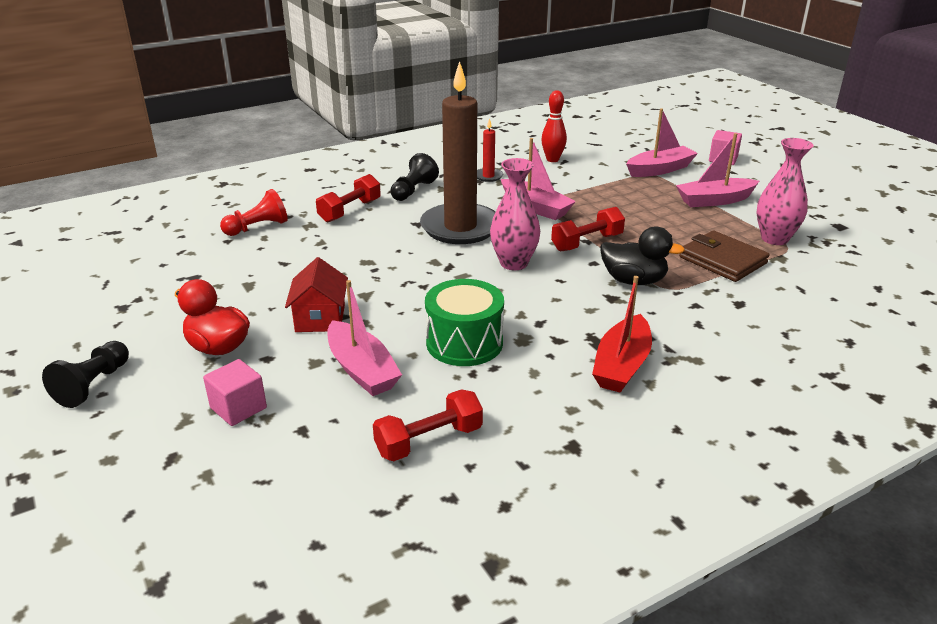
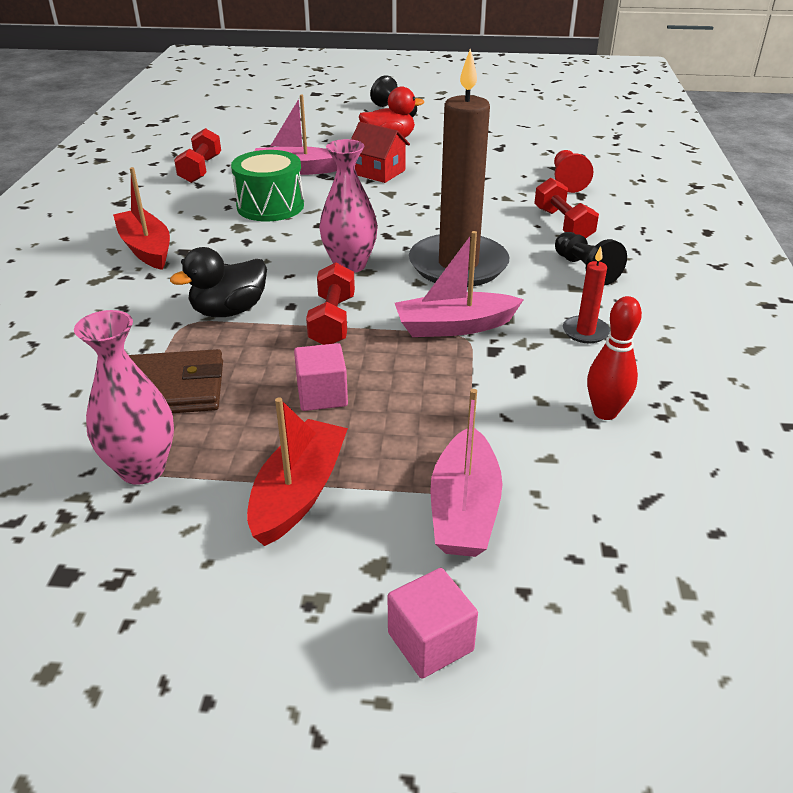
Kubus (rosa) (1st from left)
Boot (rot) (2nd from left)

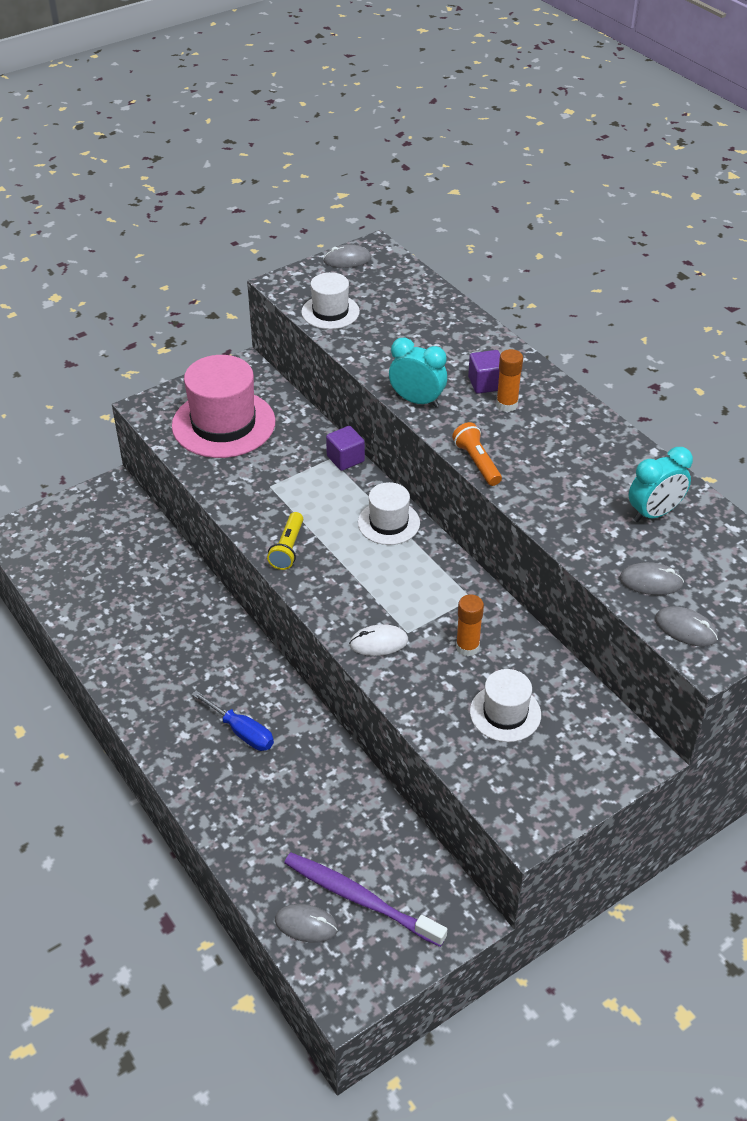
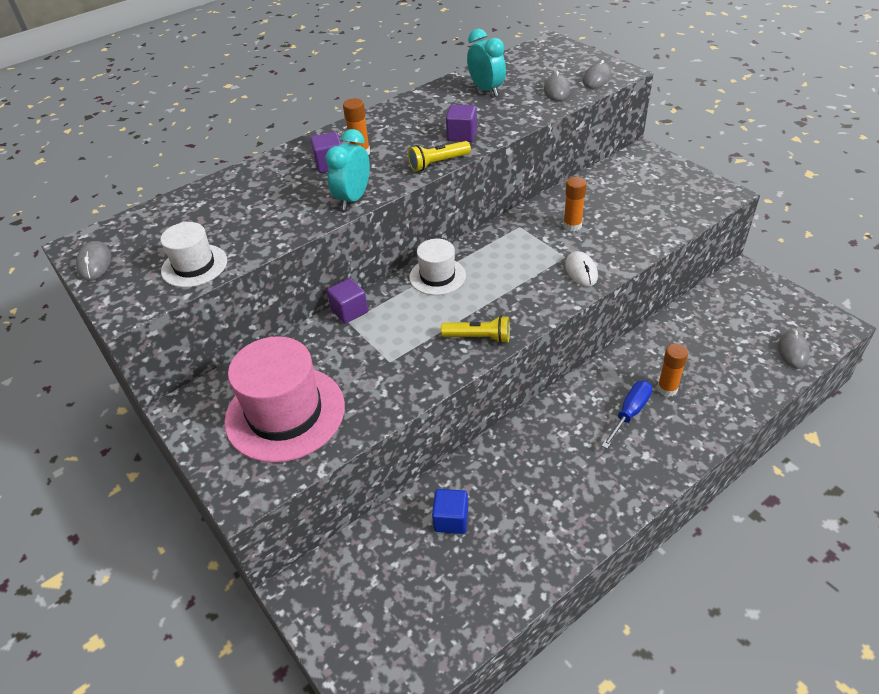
Zahnbürste (lila)
Hut (weiß) (3rd from left in the first image)
Kubus (blau)
Kubus (lila) (3rd from left)
Klebestift (orange) (3rd from left)
Taschenlampe (gelb) (1st from left)

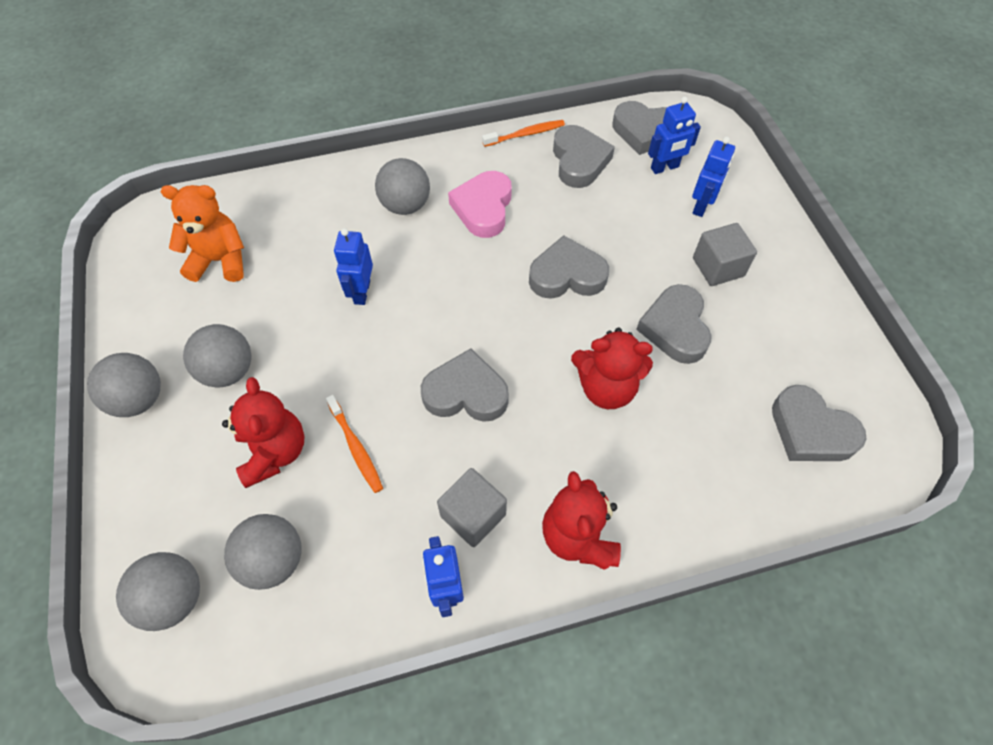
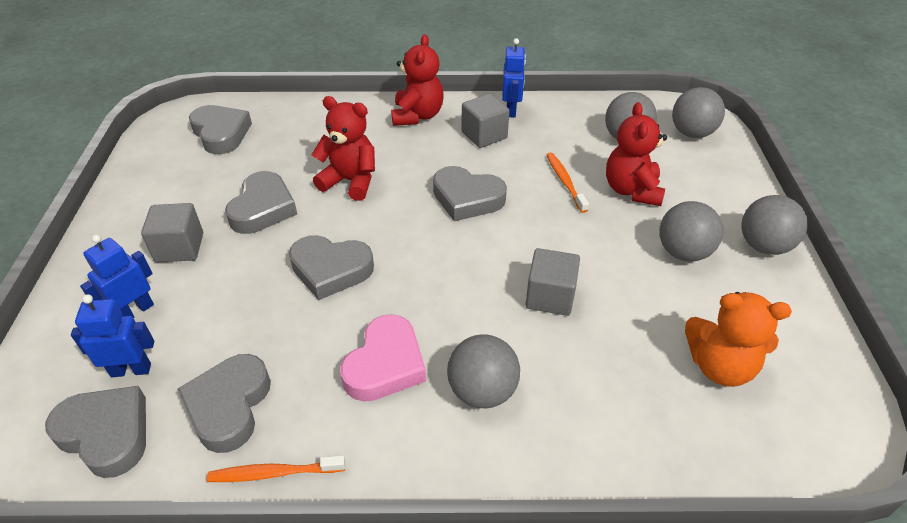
Kubus (grau) (3rd from left)

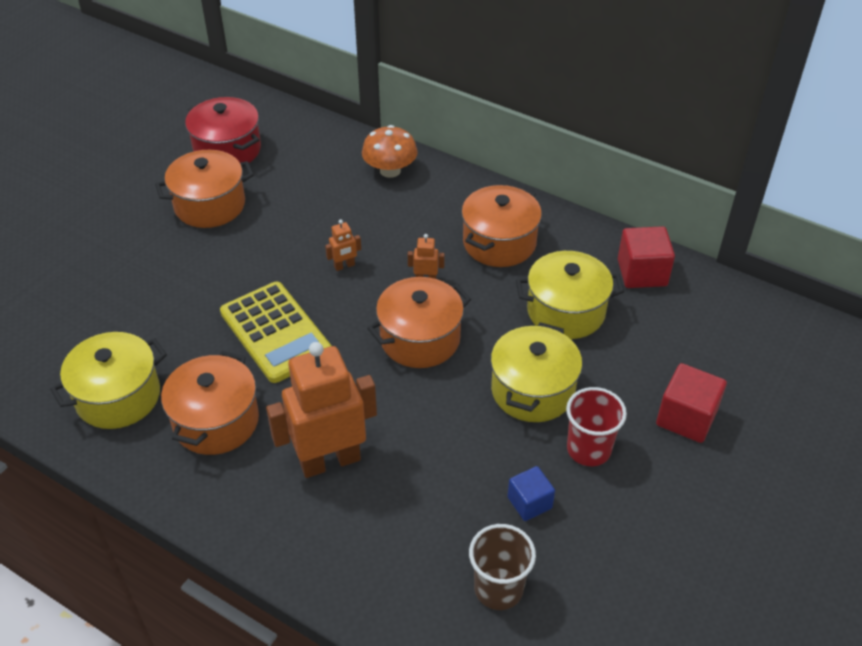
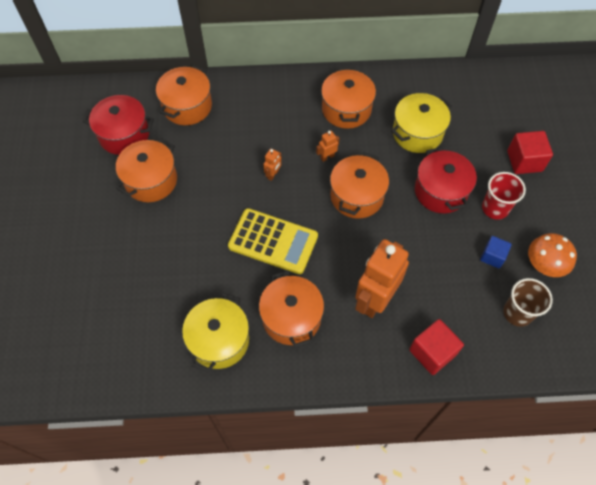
Kochtopf (orange) (2nd from left)
Pilz (orange)
Kubus (rot) (1st from left)
Kochtopf (rot) (2nd from left)

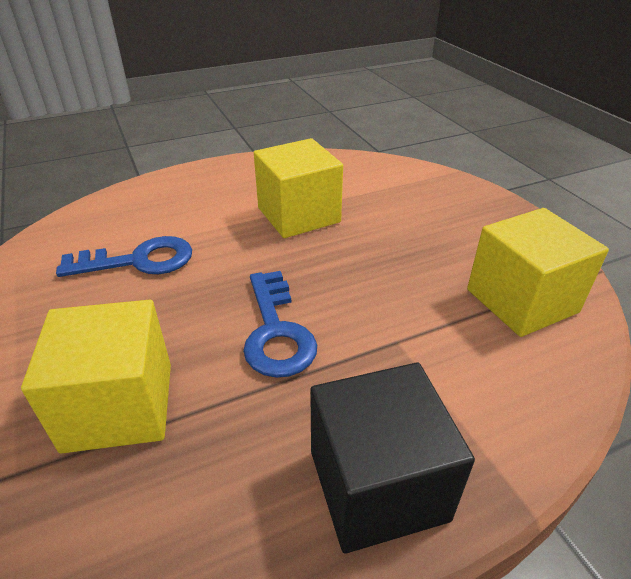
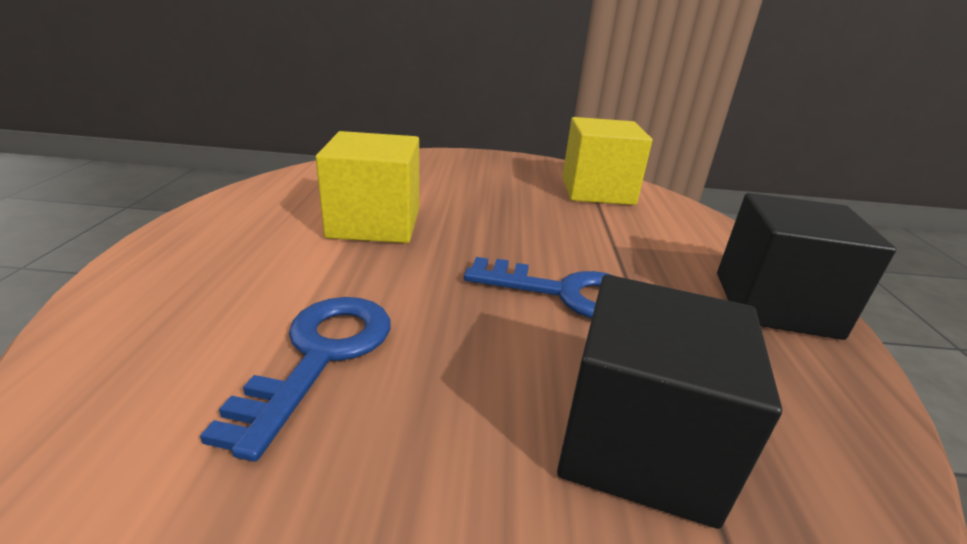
Kubus (schwarz) (1st from left)

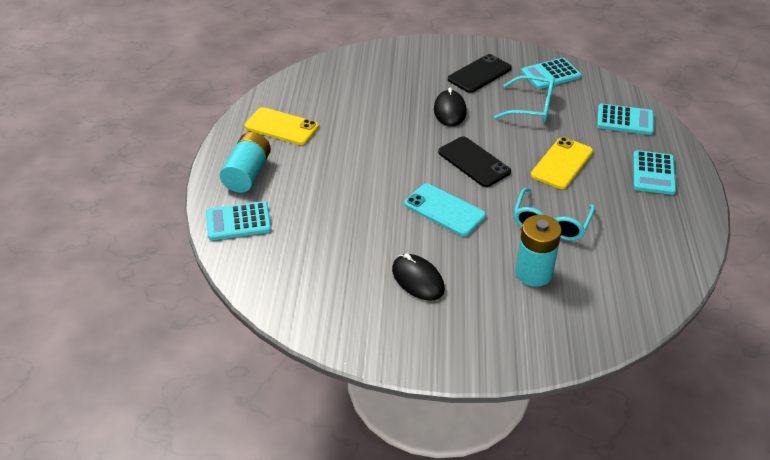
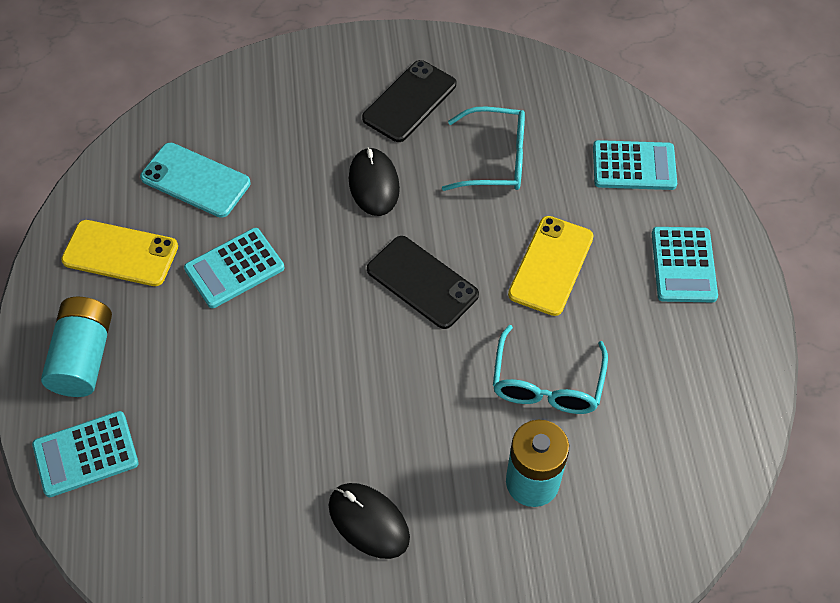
Handy (türkis)
Taschenrechner (türkis) (2nd from left)

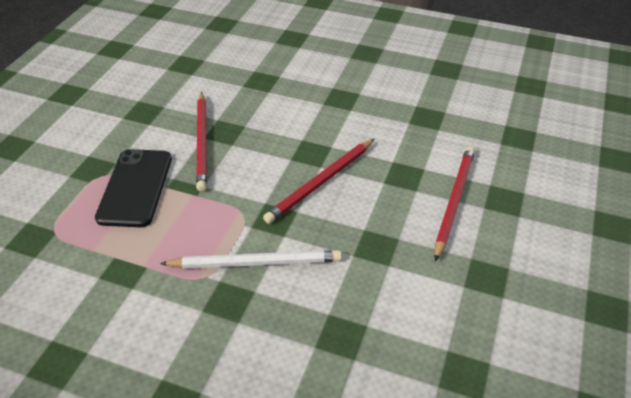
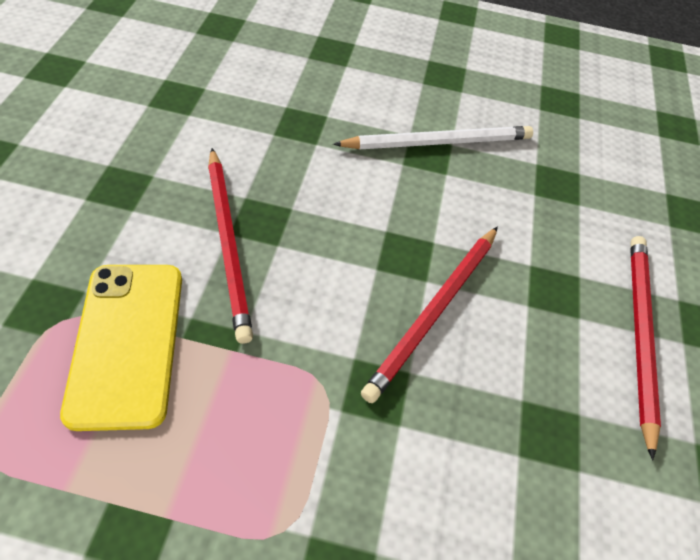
Bleistift (weiß)
Handy (gelb)

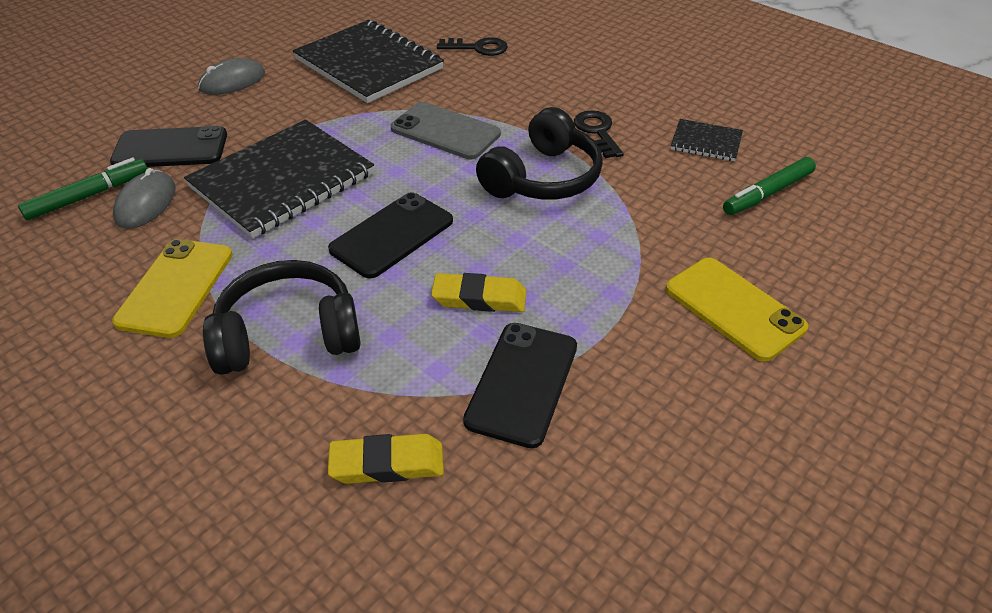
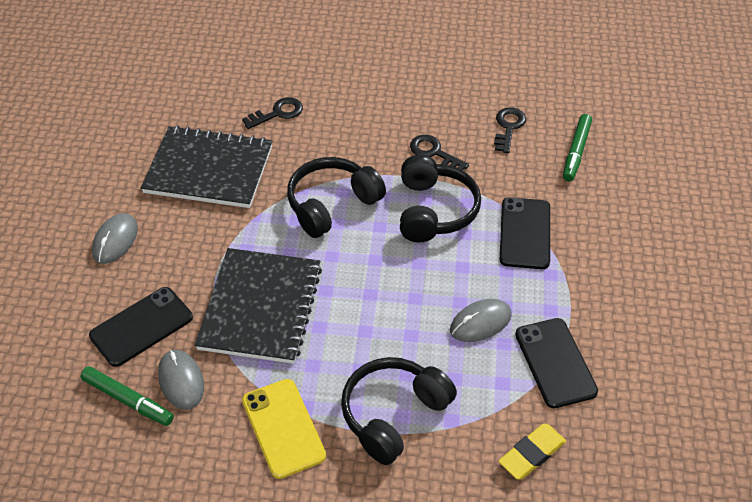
Handy (gelb) (2nd from left in the first image)
Handy (schwarz) (2nd from left)
Kopfhörer (schwarz) (1st from left)
Computermaus (grau) (3rd from left)
Schlüssel (schwarz) (3rd from left)
Filzstift (grün) (1st from left)

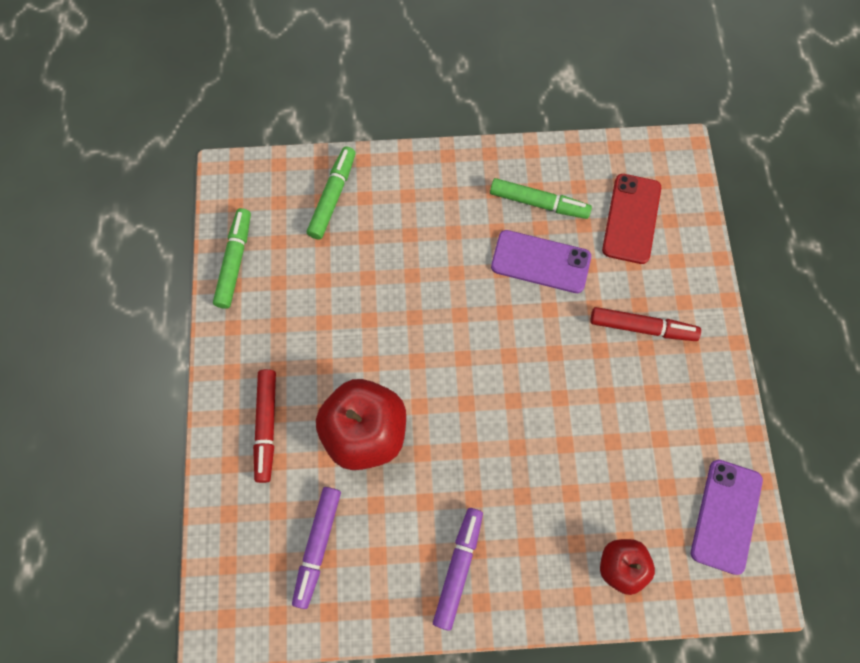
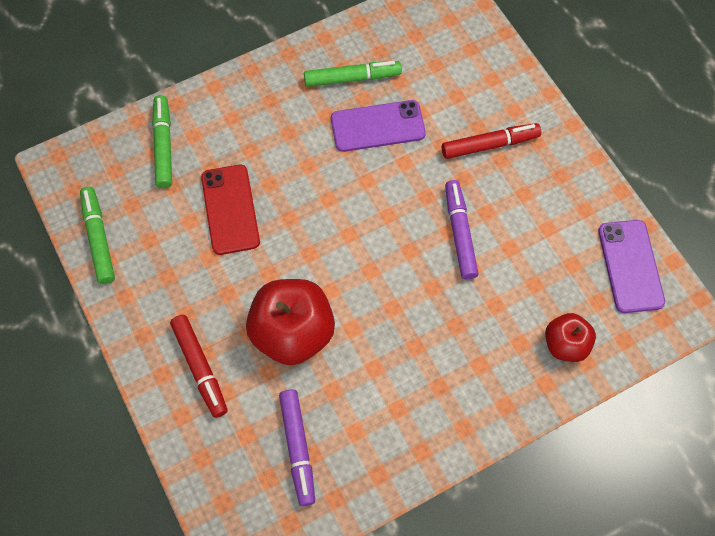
Filzstift (lila) (2nd from left)
Handy (rot)

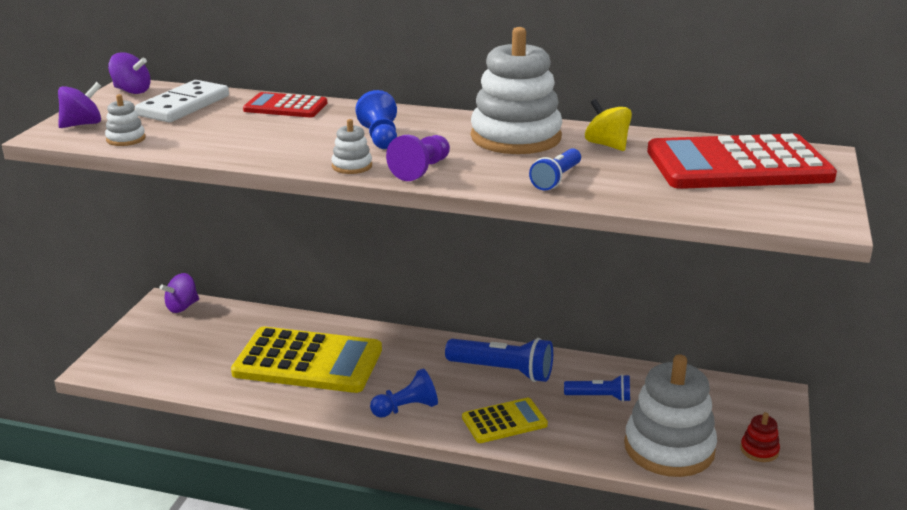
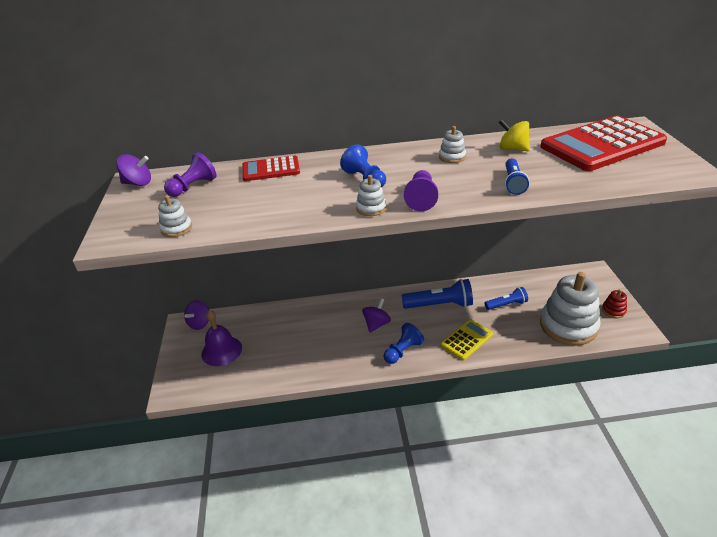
Taschenrechner (gelb) (1st from left in the first image)
Glocke (lila)
Kreisel (lila) (3rd from left)
Bauer (lila) (1st from left)
Stapelspielzeug (weiß) (3rd from left)

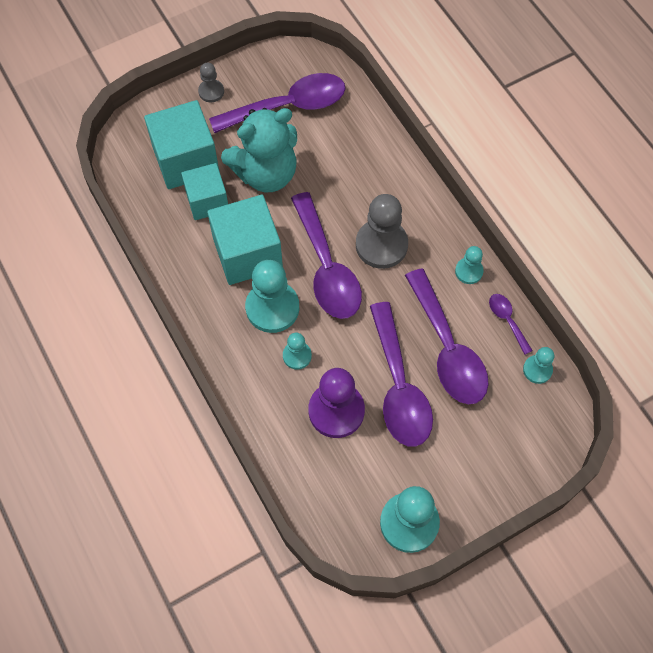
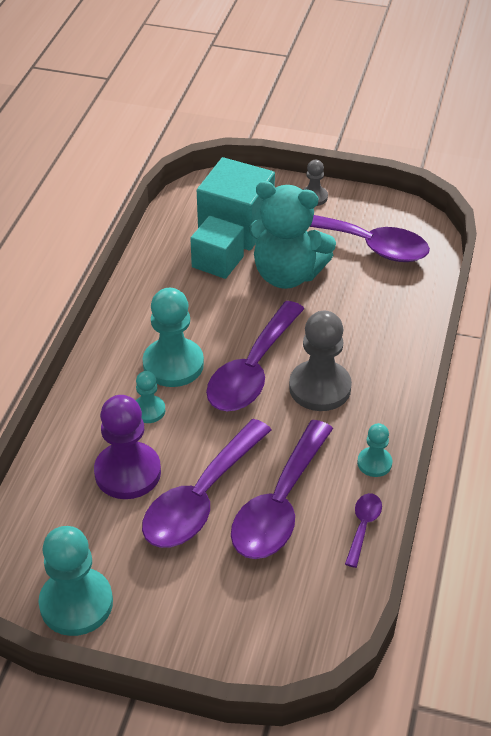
Kubus (türkis) (3rd from left in the first image)
Bauer (türkis) (5th from left in the first image)

